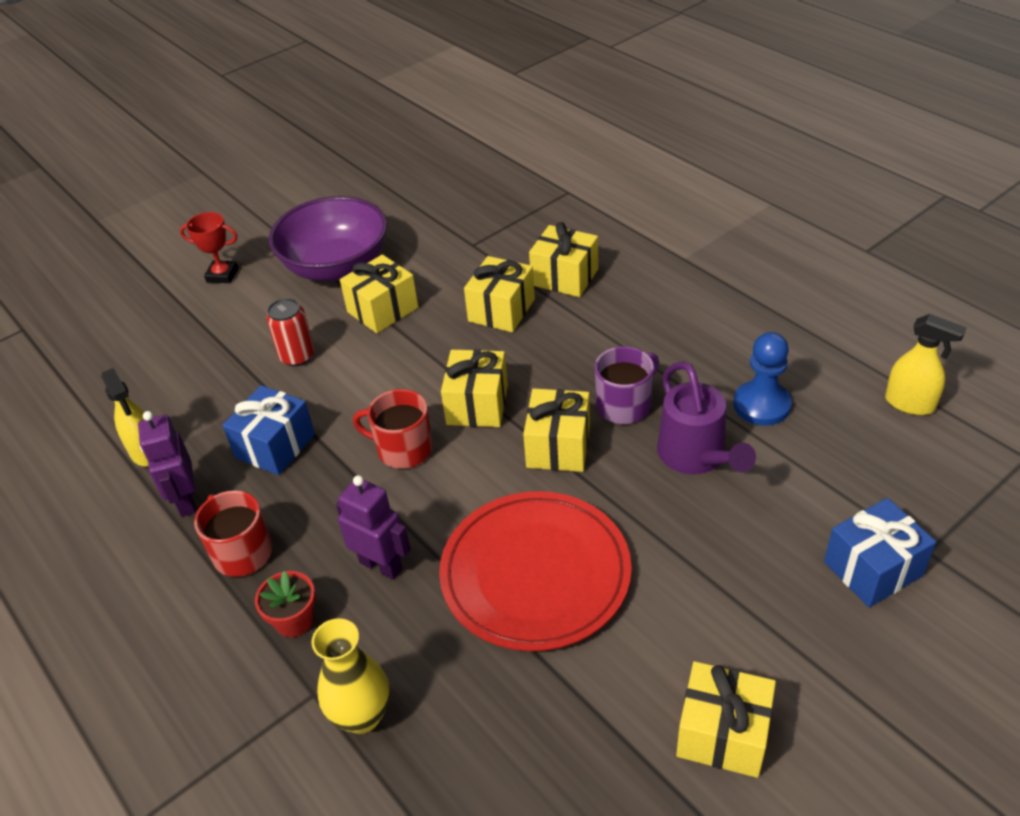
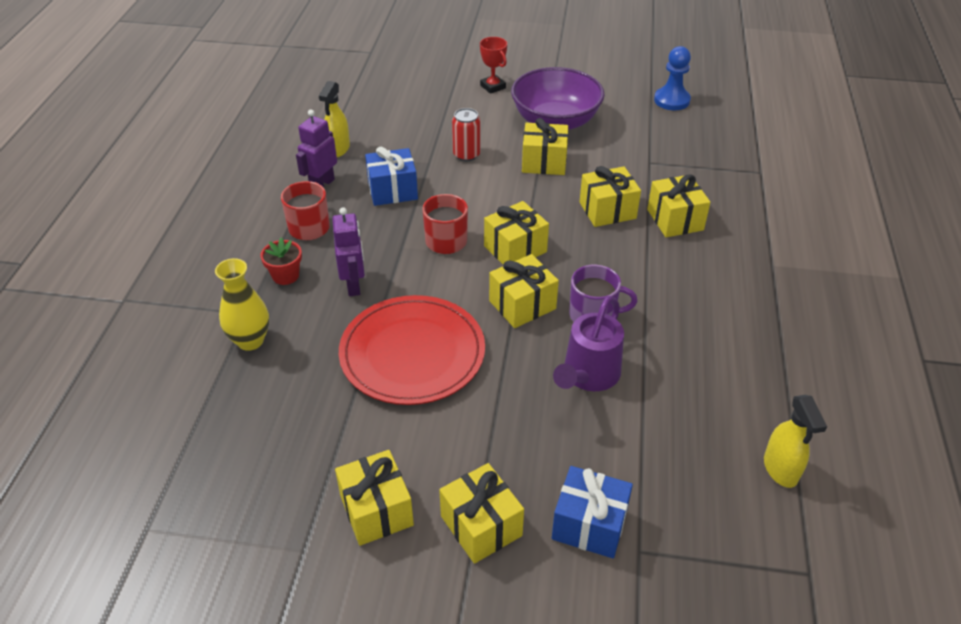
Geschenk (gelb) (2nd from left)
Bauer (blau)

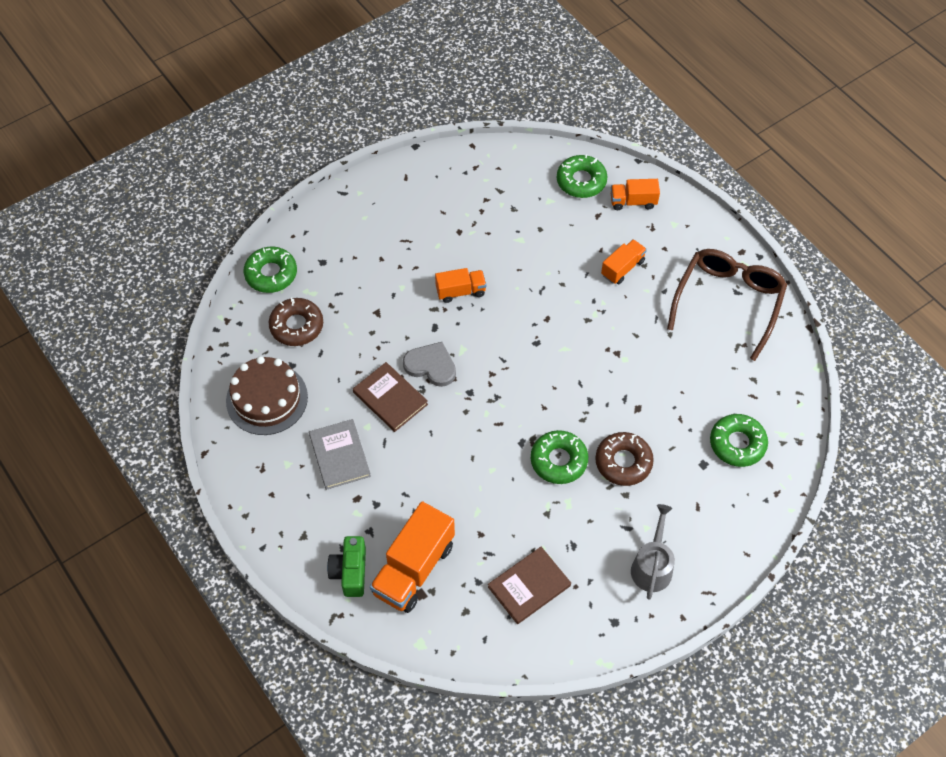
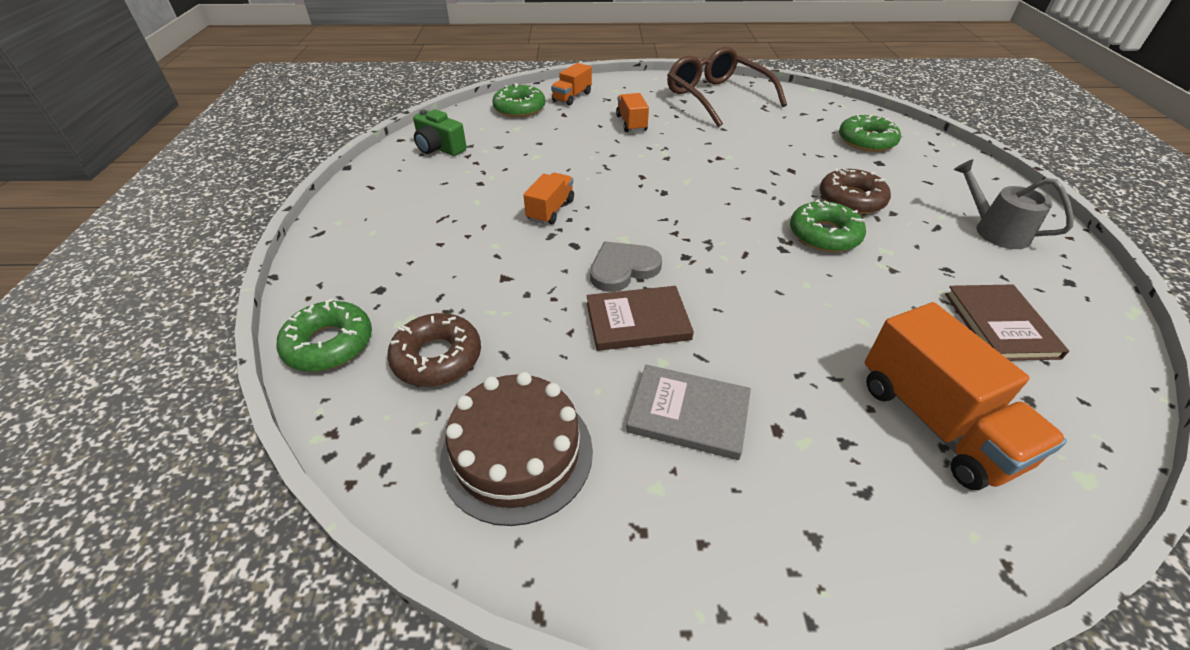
Kamera (grün)

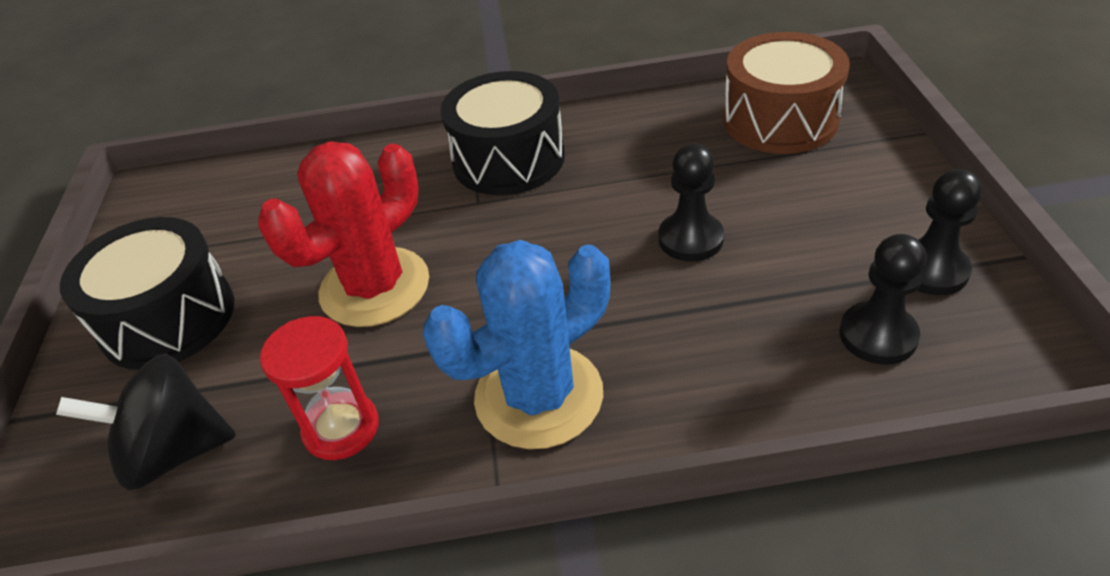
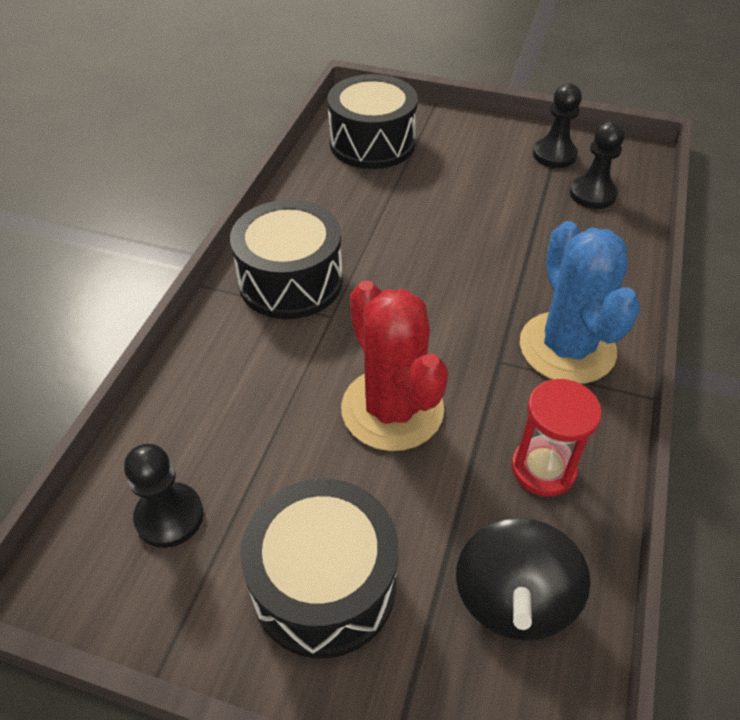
Bauer (schwarz) (1st from left)
Trommel (schwarz) (3rd from left)

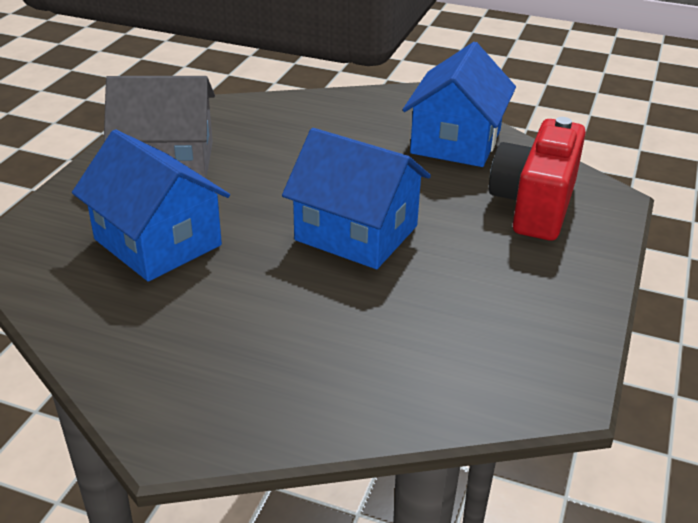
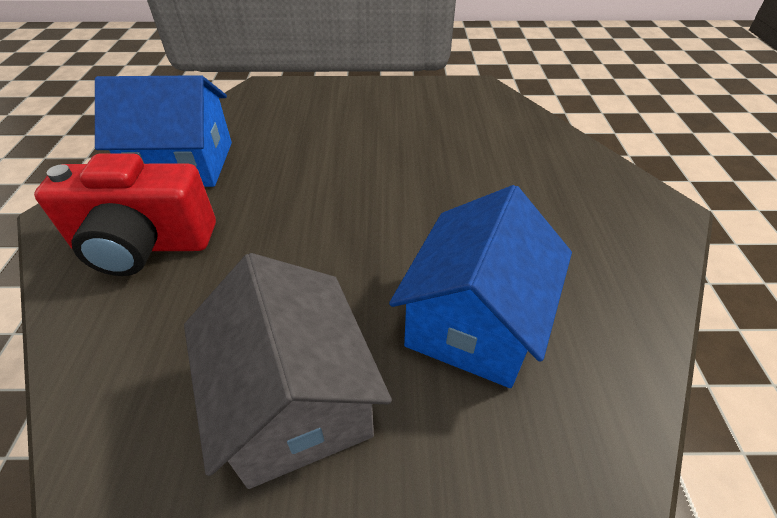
Haus (blau) (2nd from left in the first image)
Kamera (rot)

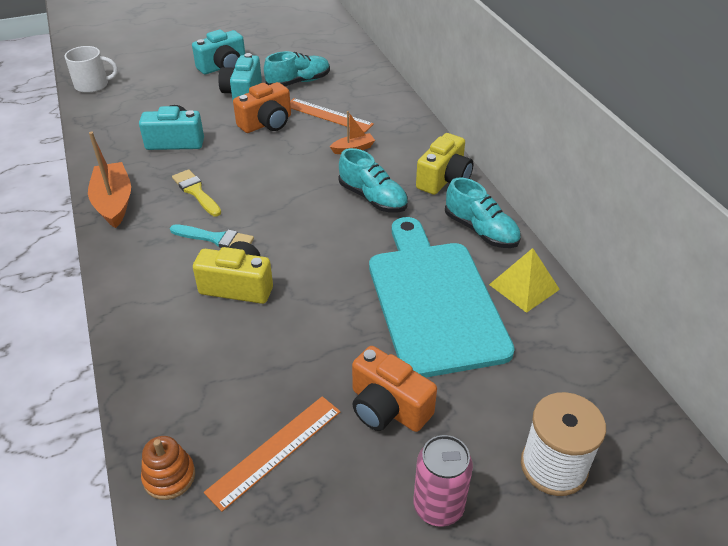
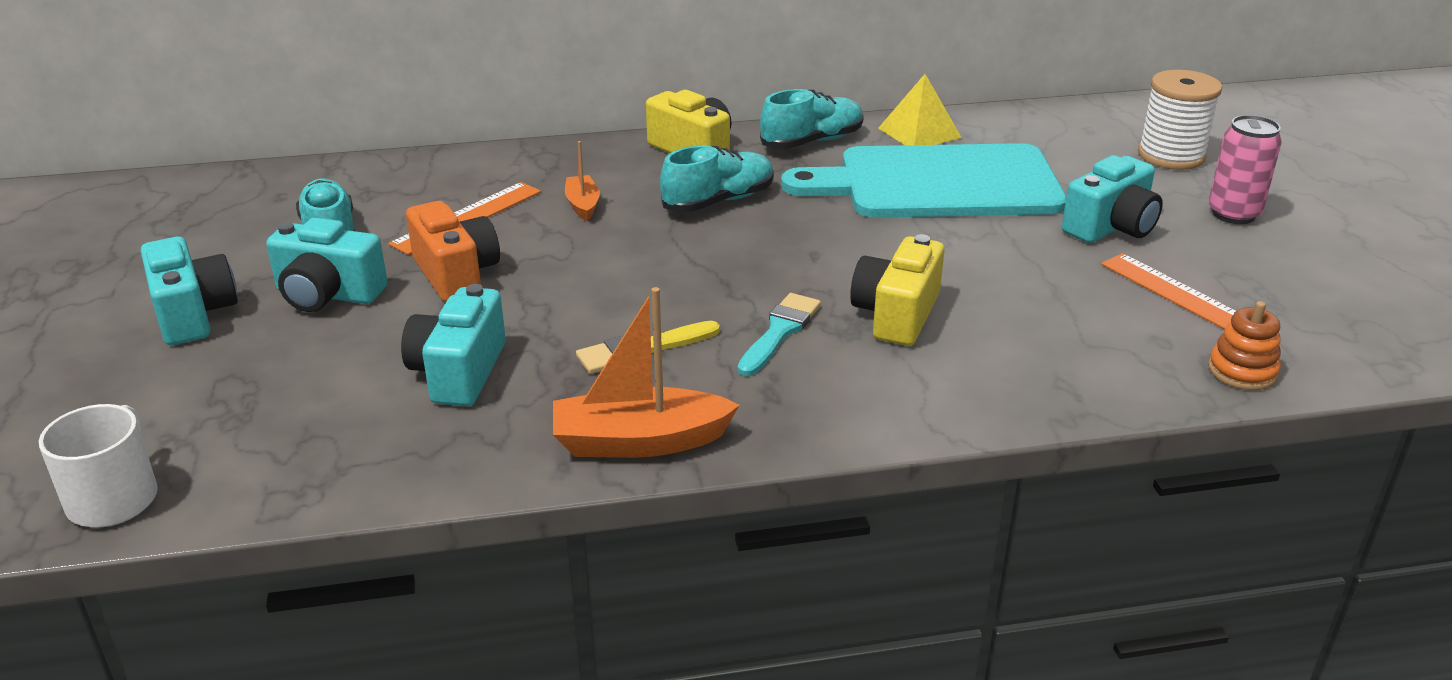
Kamera (türkis) (4th from left)

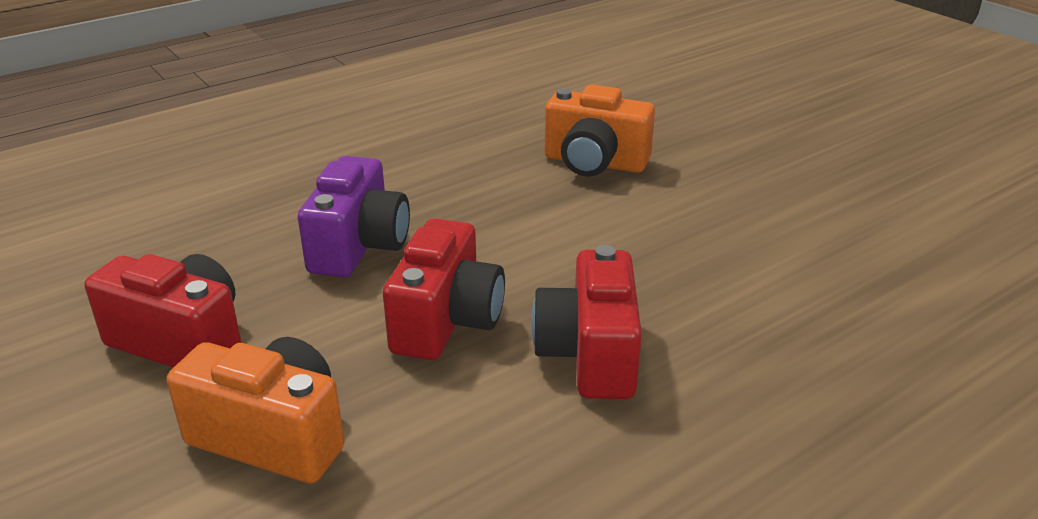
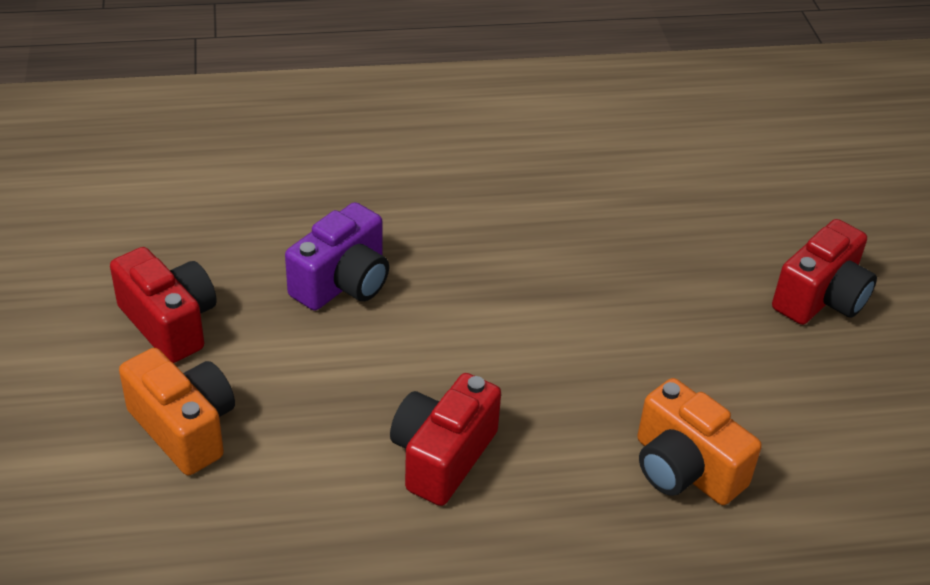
Kamera (rot) (3rd from left)
Kamera (orange) (2nd from left)

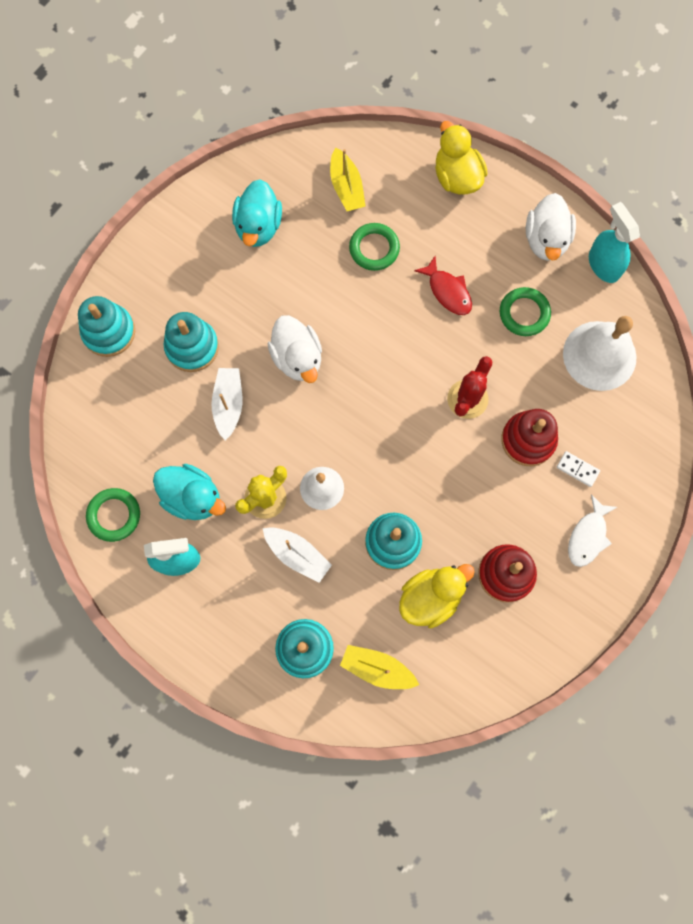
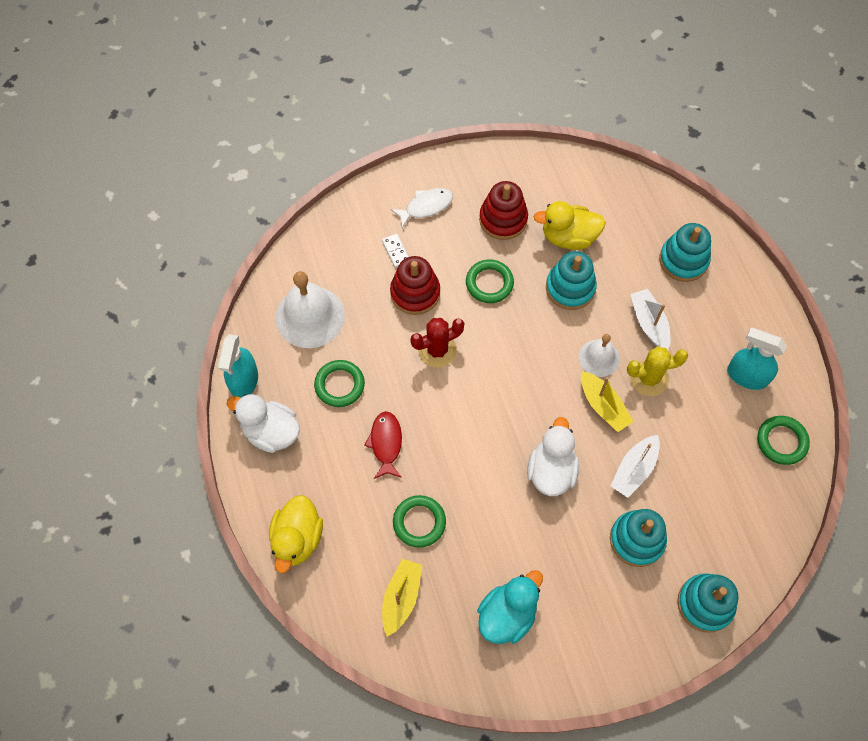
Ente (türkis) (1st from left in the first image)
Ring (grün) (3rd from left)
Boot (gelb) (2nd from left)
Ente (weiß) (1st from left)

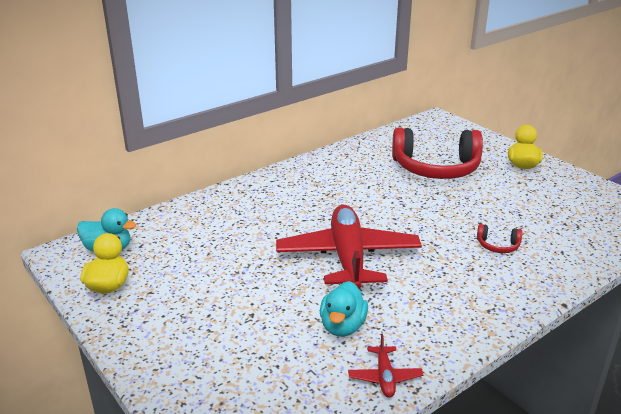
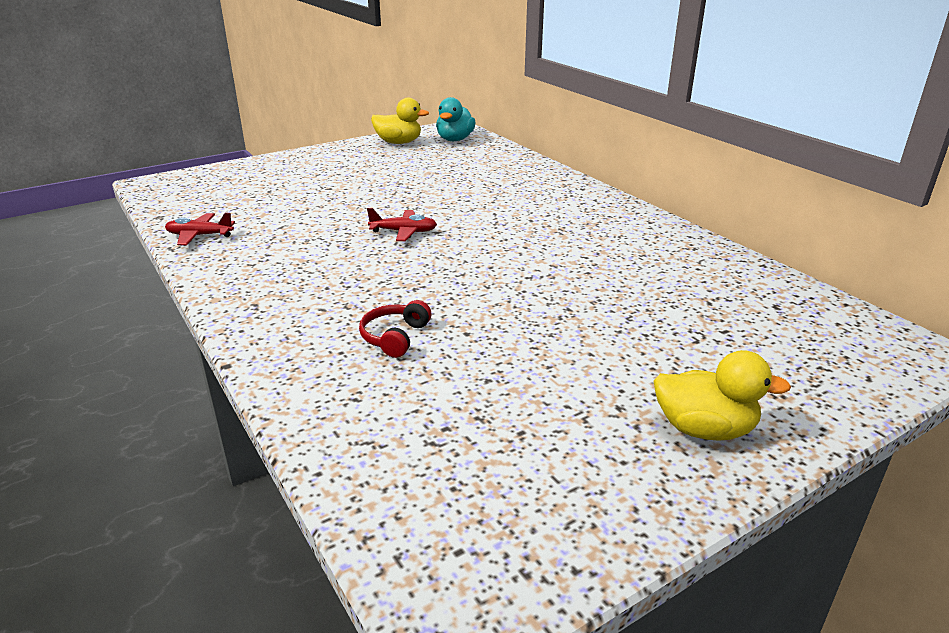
Ente (türkis) (2nd from left in the first image)
Kopfhörer (rot) (1st from left in the first image)
Flugzeug (rot) (2nd from left)

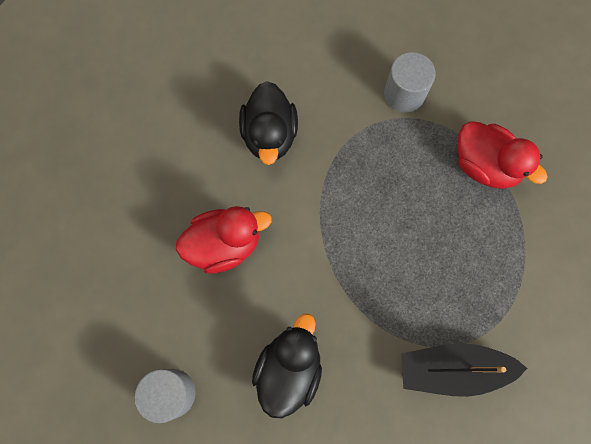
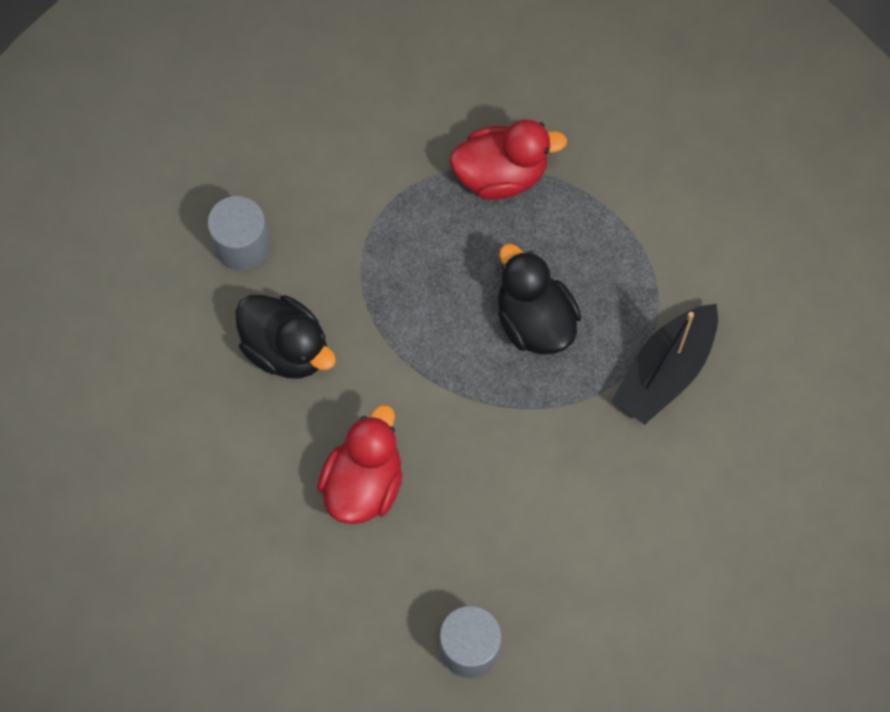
Ente (schwarz) (2nd from left)
Vollzylinder (grau) (1st from left)

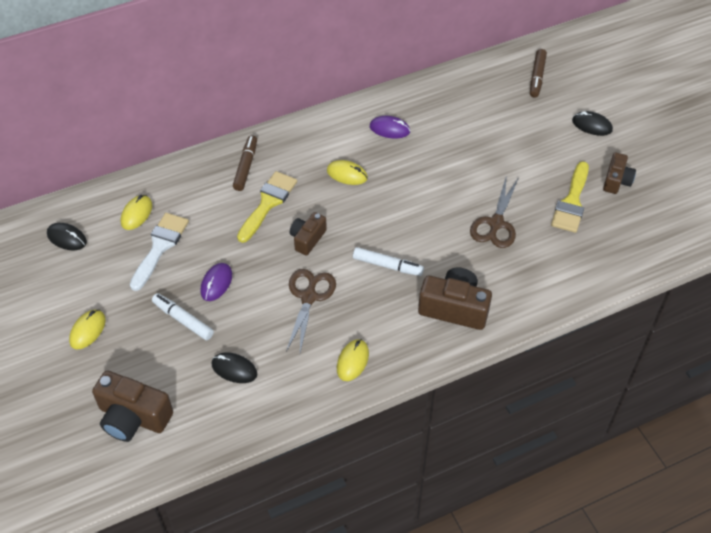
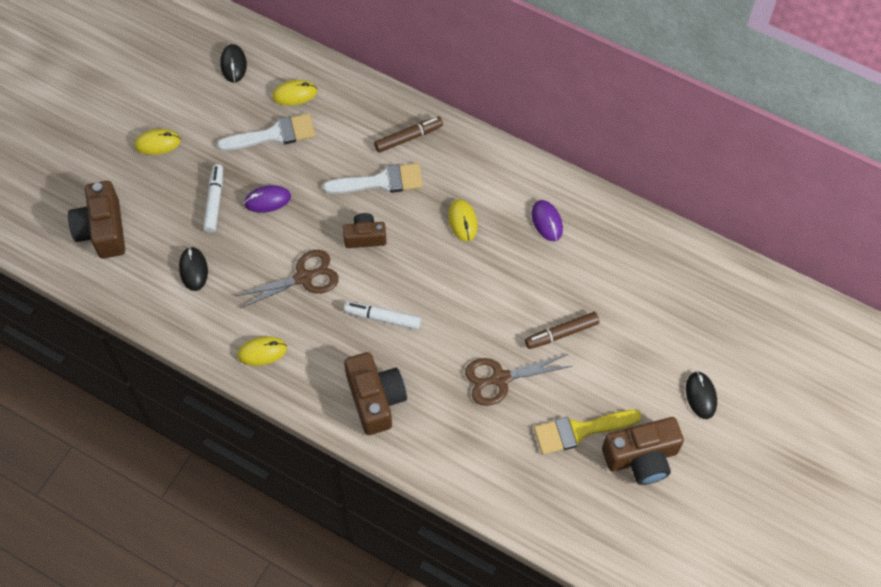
Filzstift (braun) (2nd from left)
Pinsel (weiß) (2nd from left)
Filzstift (weiß) (2nd from left)
Kamera (braun) (4th from left)

